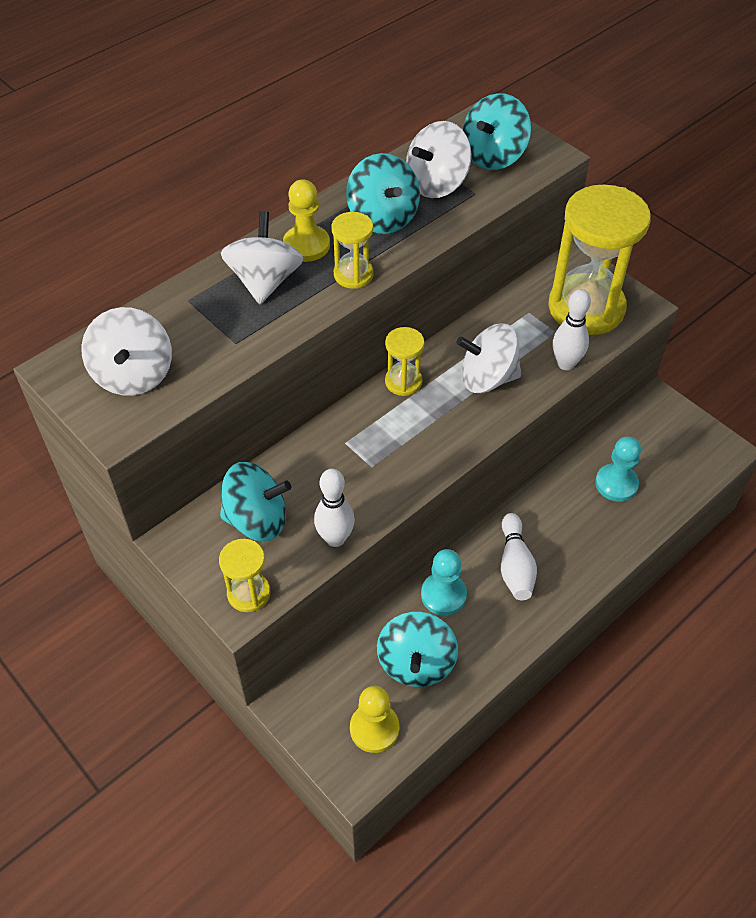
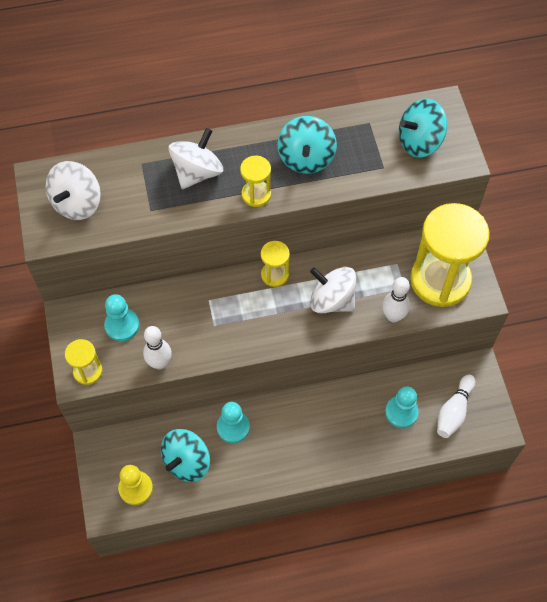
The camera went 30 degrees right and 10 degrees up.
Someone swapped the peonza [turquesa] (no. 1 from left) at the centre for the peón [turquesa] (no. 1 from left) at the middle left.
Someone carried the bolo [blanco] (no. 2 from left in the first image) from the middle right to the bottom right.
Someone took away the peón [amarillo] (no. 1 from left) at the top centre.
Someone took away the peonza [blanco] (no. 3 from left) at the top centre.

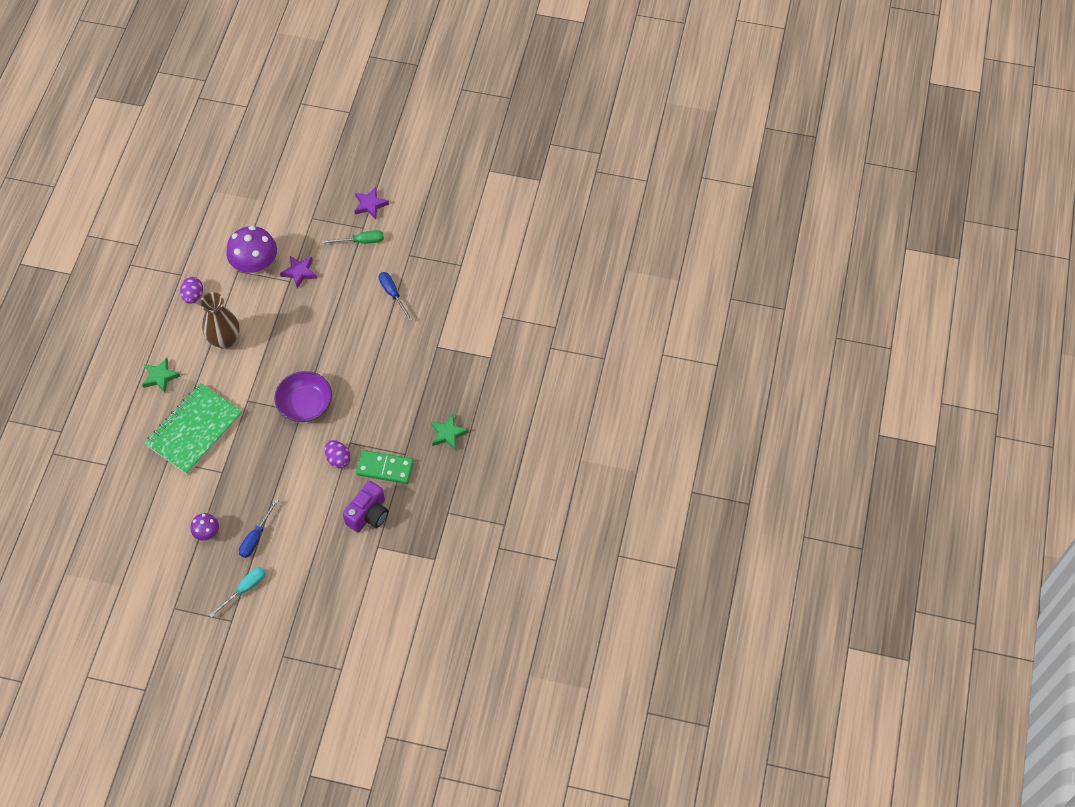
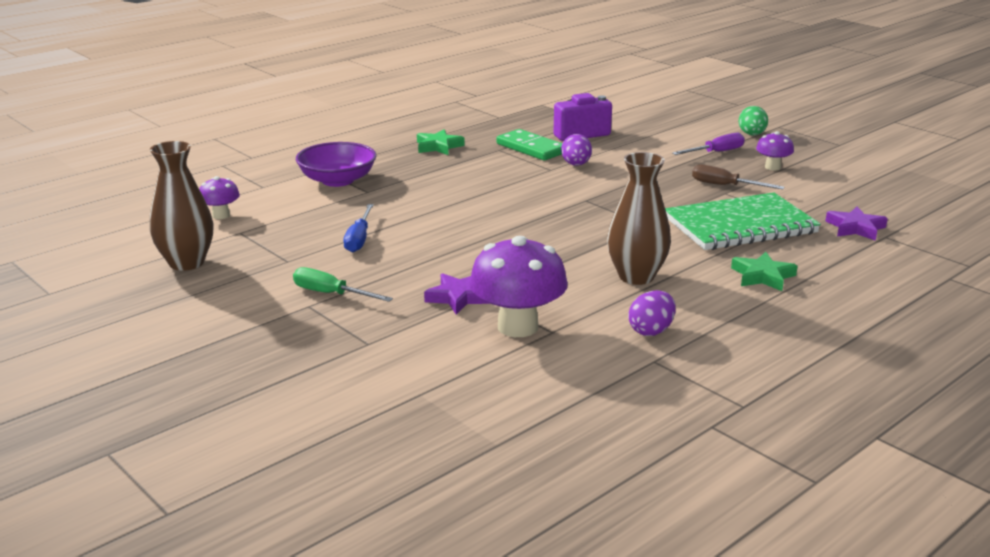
The camera went 145 degrees left and 35 degrees down.
Someone put down the florero [marrón] (no. 1 from left) at the middle left.
Someone put down the seta [morado] (no. 1 from left) at the middle left.
Someone carried the cuenco [morado] from the middle left to the top centre.
Someone repainted the destornillador [azul] (no. 1 from left) at the middle left, which became the destornillador [morado] at the top right.
Someone put down the destornillador [marrón] at the top right.
Someone swapped the destornillador [turquesa] at the bottom left for the huevo [verde] at the top right.
Someone carried the estrella [morado] (no. 2 from left) from the top centre to the middle right.

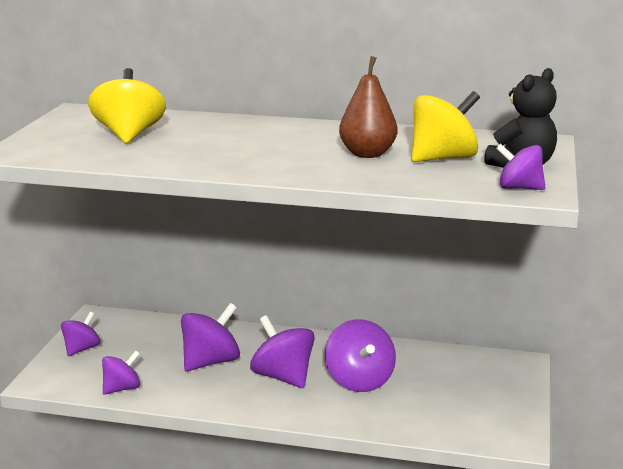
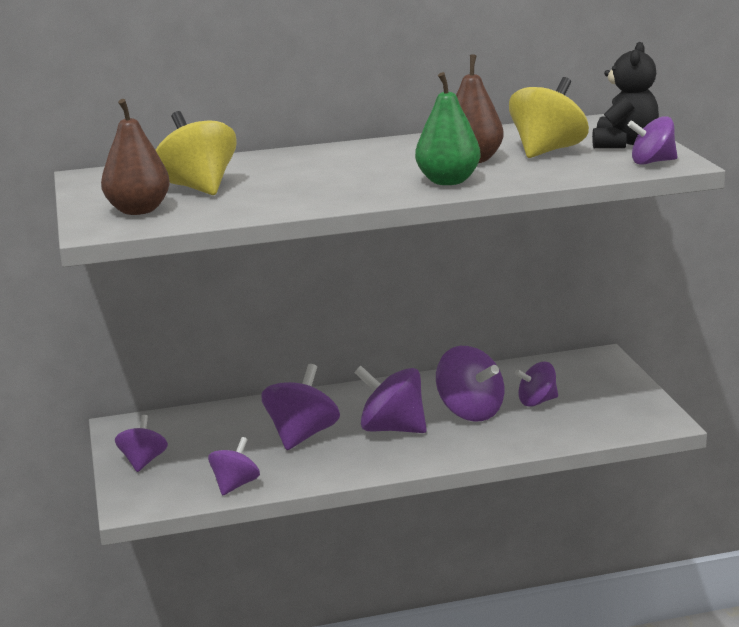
The camera went 25 degrees left and 0 degrees up.
Someone put down the pera [marrón] (no. 1 from left) at the top left.
Someone put down the pera [verde] at the top centre.
Someone put down the peonza [morado] (no. 6 from left) at the middle right.

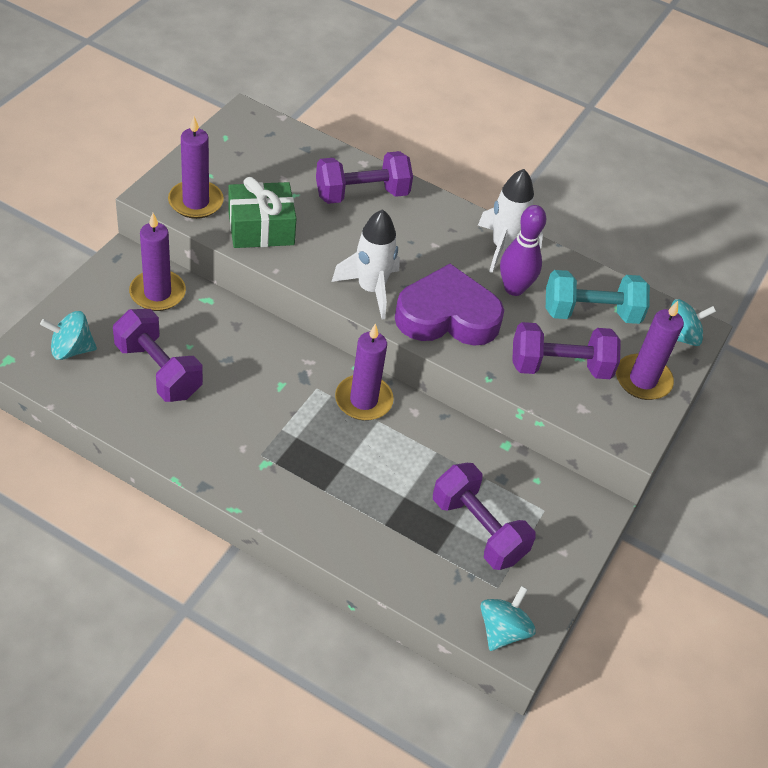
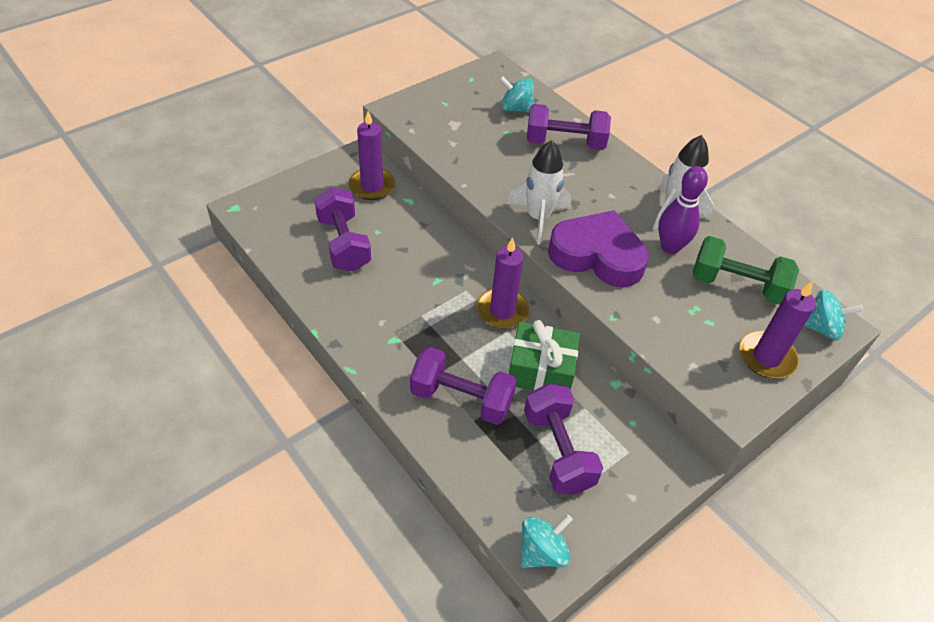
The camera went 25 degrees right and 0 degrees up.
Someone carried the mancuerna [morado] (no. 4 from left in the first image) from the middle right to the centre.
Someone carried the peonza [turquesa] (no. 1 from left) from the middle left to the top centre.
Someone carried the regalo [verde] from the top centre to the centre.
Someone repainted the mancuerna [turquesa] at the middle right, which became the mancuerna [verde] at the middle right.
Someone took away the vela [morado] (no. 2 from left) at the top left.

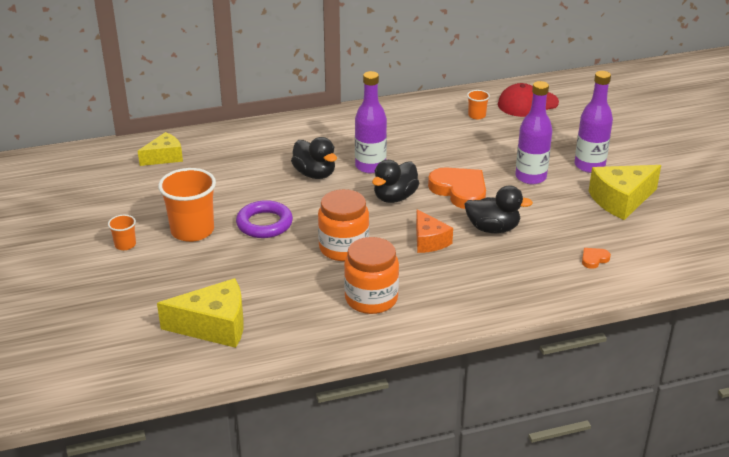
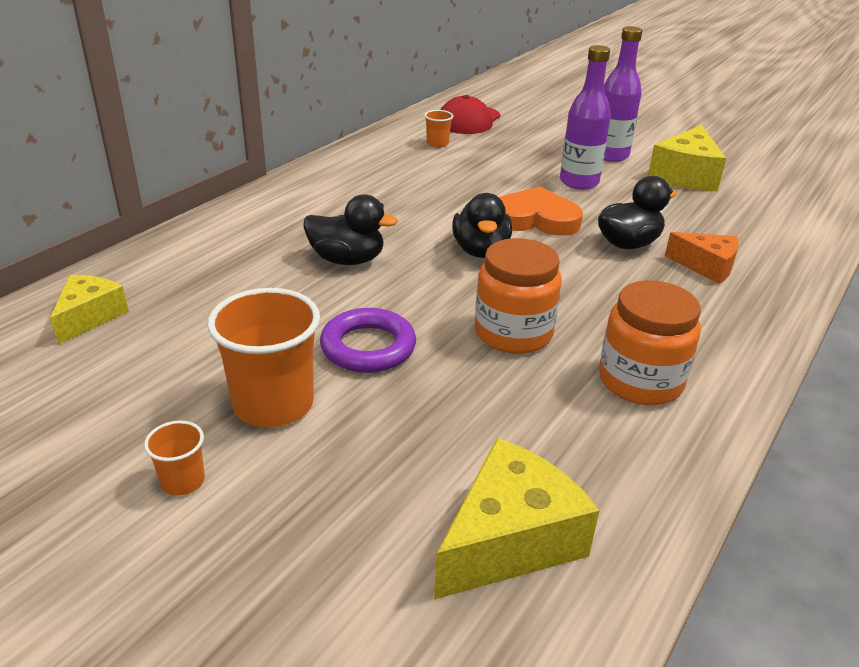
The camera went 40 degrees left and 0 degrees up.
Someone carried the queso [naranja] from the centre to the middle right.
Someone took away the botella [morado] (no. 1 from left) at the top centre.
Someone took away the corazón [naranja] (no. 2 from left) at the middle right.

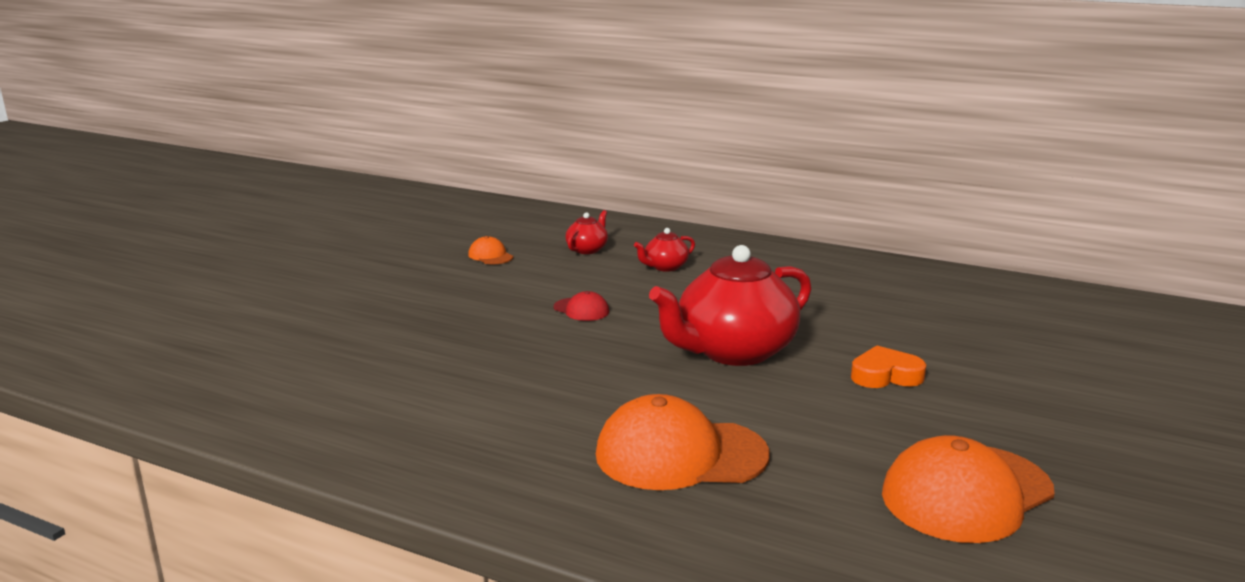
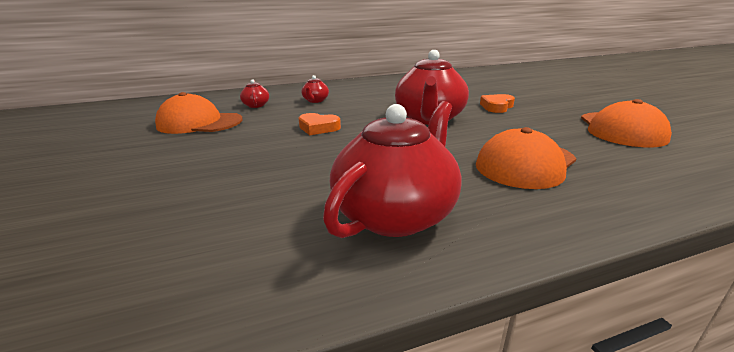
The camera went 45 degrees left and 5 degrees up.
Someone scaled the gorra [naranja] (no. 1 from left) at the centre by 2.15.
Someone swapped the gorra [rojo] at the centre for the corazón [naranja] (no. 1 from left) at the centre.
Someone put down the tetera [rojo] (no. 3 from left) at the centre.

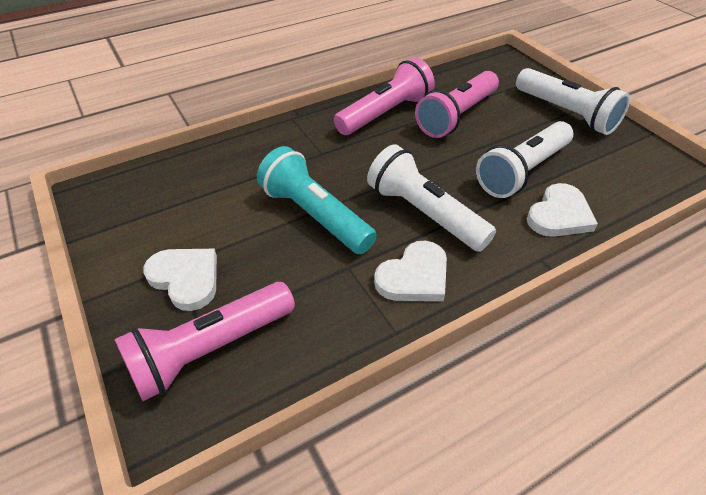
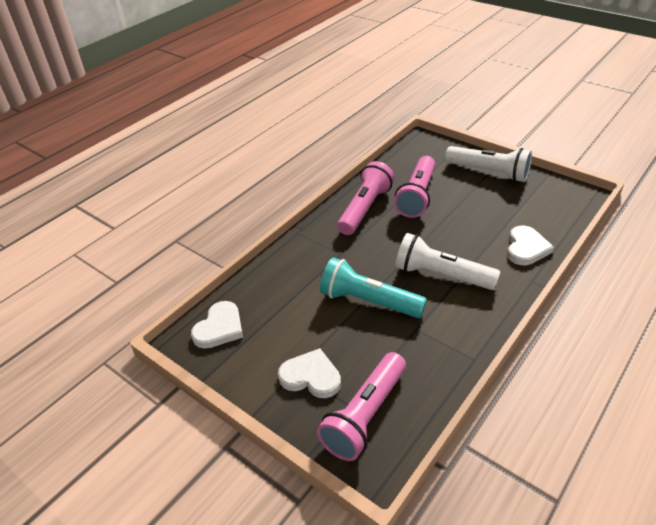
The camera went 20 degrees left and 5 degrees down.
Someone carried the corazón [blanco] (no. 2 from left in the first image) from the centre to the middle left.
Someone took away the lámpara de mano [blanco] (no. 2 from left) at the top right.

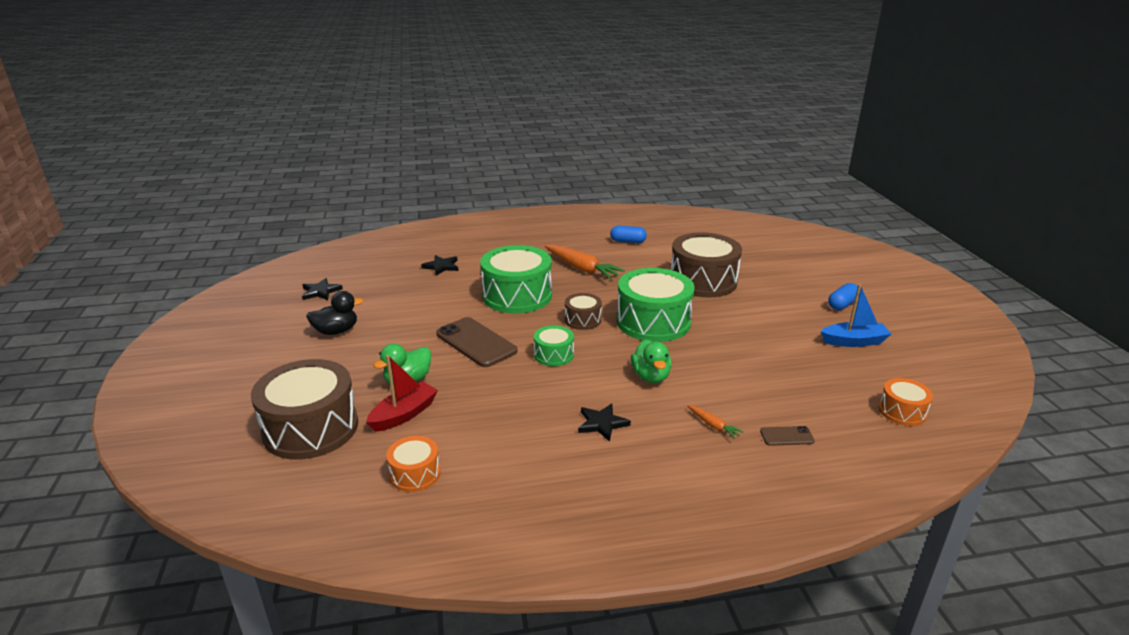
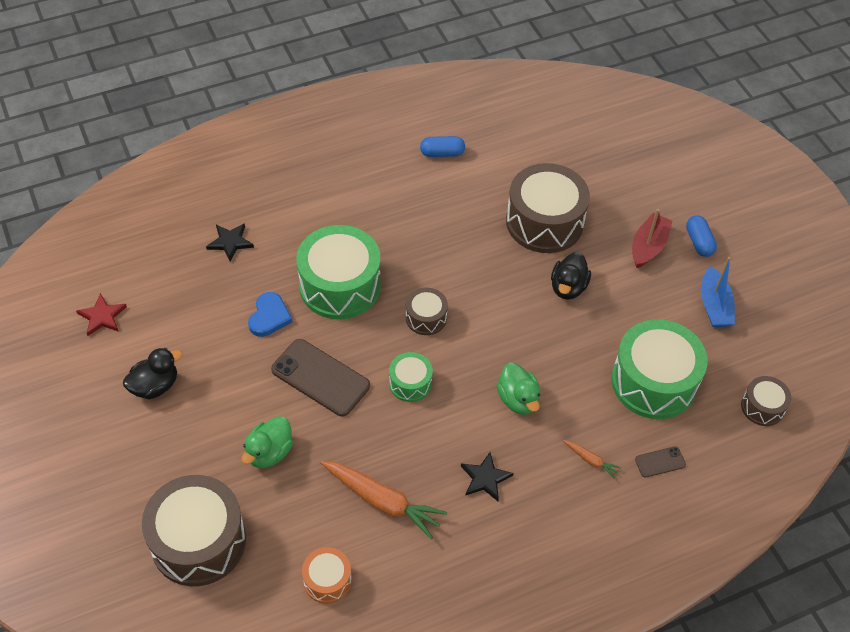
The camera went 15 degrees left and 25 degrees up.
Someone repainted the estrella [negro] (no. 1 from left) at the middle left, which became the estrella [rojo] at the middle left.
Someone put down the corazón [azul] at the middle left.
Someone carried the zanahoria [naranja] (no. 1 from left) from the centre to the bottom centre.
Someone put down the pato [negro] (no. 2 from left) at the middle right.
Someone carried the tambor [verde] (no. 3 from left) from the centre to the middle right.
Someone carried the barco [rojo] from the centre to the middle right.
Someone rotated the cápsula [azul] (no. 2 from left) at the middle right by 45 degrees counterclockwise.
Someone rotated the barco [azul] at the middle right by 105 degrees clockwise.
Someone repainted the tambor [naranja] (no. 2 from left) at the middle right, which became the tambor [marrón] (no. 4 from left) at the middle right.

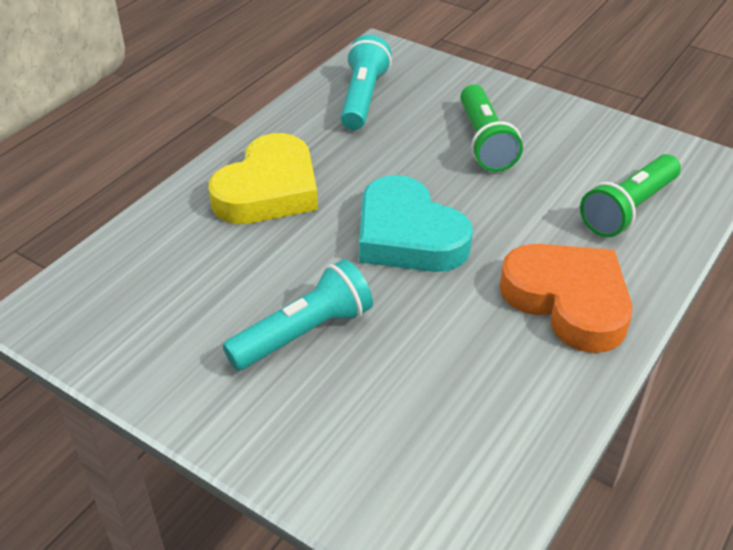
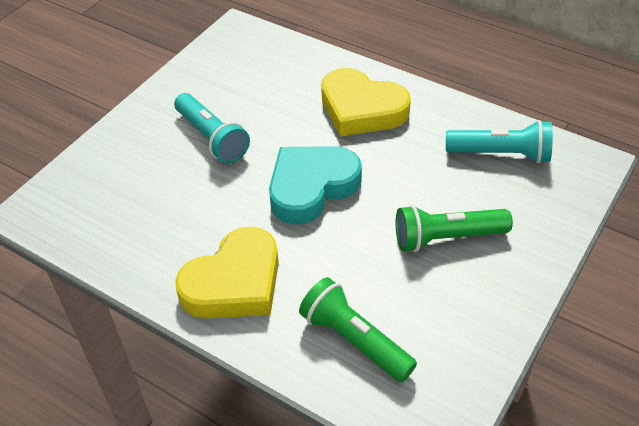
The camera went 90 degrees right and 5 degrees up.
Someone repainted the corazón [naranja] at the middle right, which became the corazón [amarillo] (no. 1 from left) at the centre.

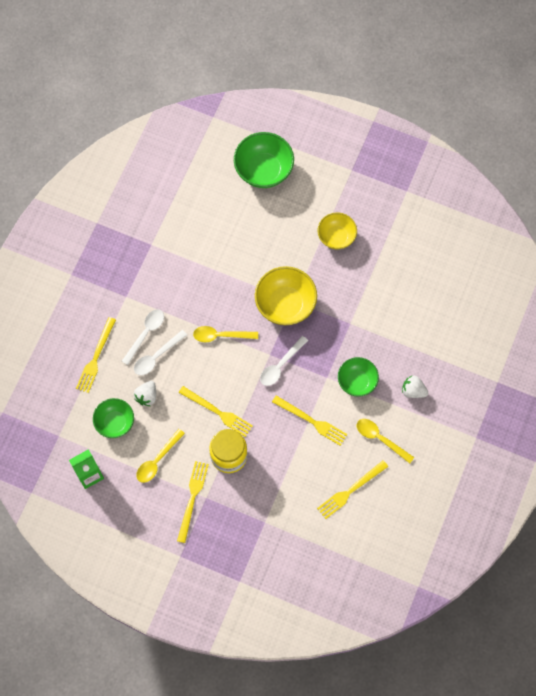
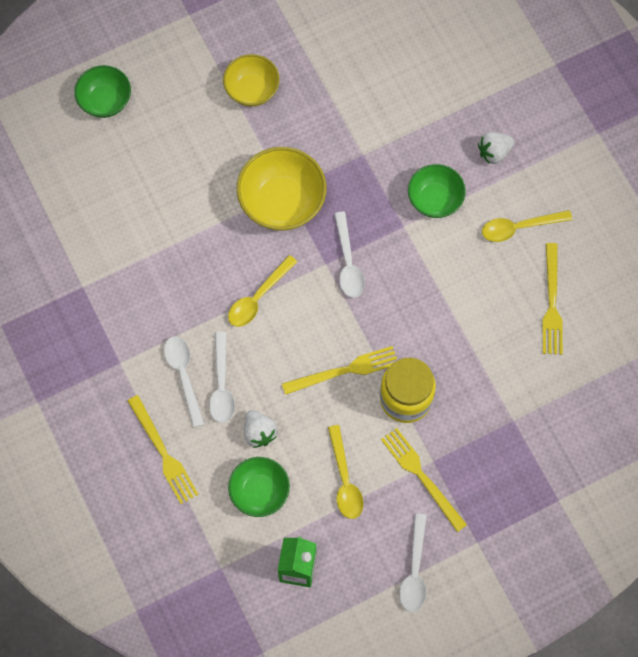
The camera went 50 degrees left and 0 degrees up.
Someone scaled the cuenco [verde] (no. 2 from left in the first image) at the top centre by 0.65.
Someone put down the cuchara [blanco] (no. 4 from left) at the bottom centre.
Someone took away the tenedor [amarillo] (no. 4 from left) at the centre.

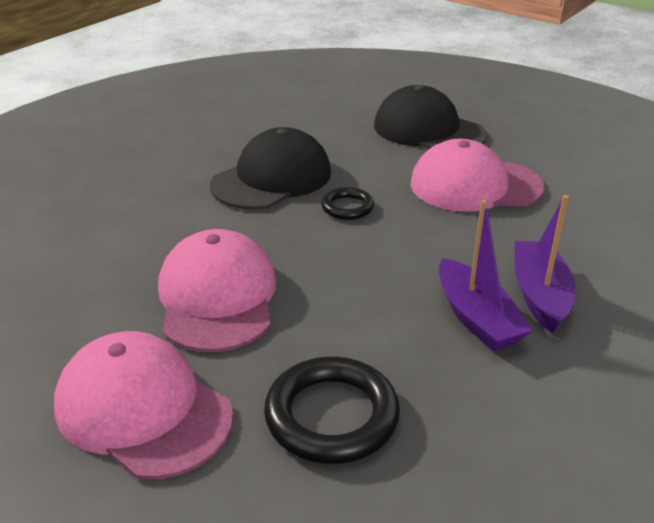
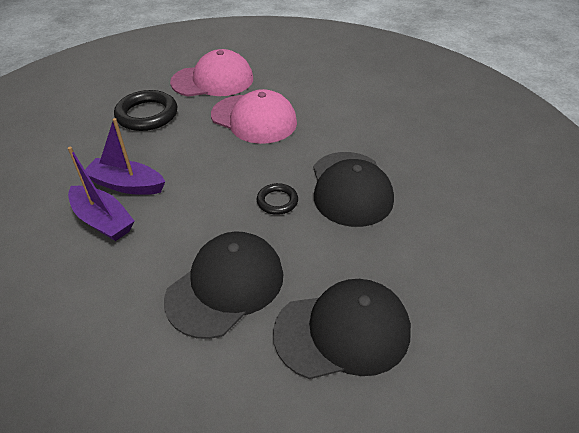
The camera went 130 degrees right and 10 degrees up.
Someone repainted the gorra [rosa] (no. 3 from left) at the middle right, which became the gorra [negro] (no. 1 from left) at the centre.

